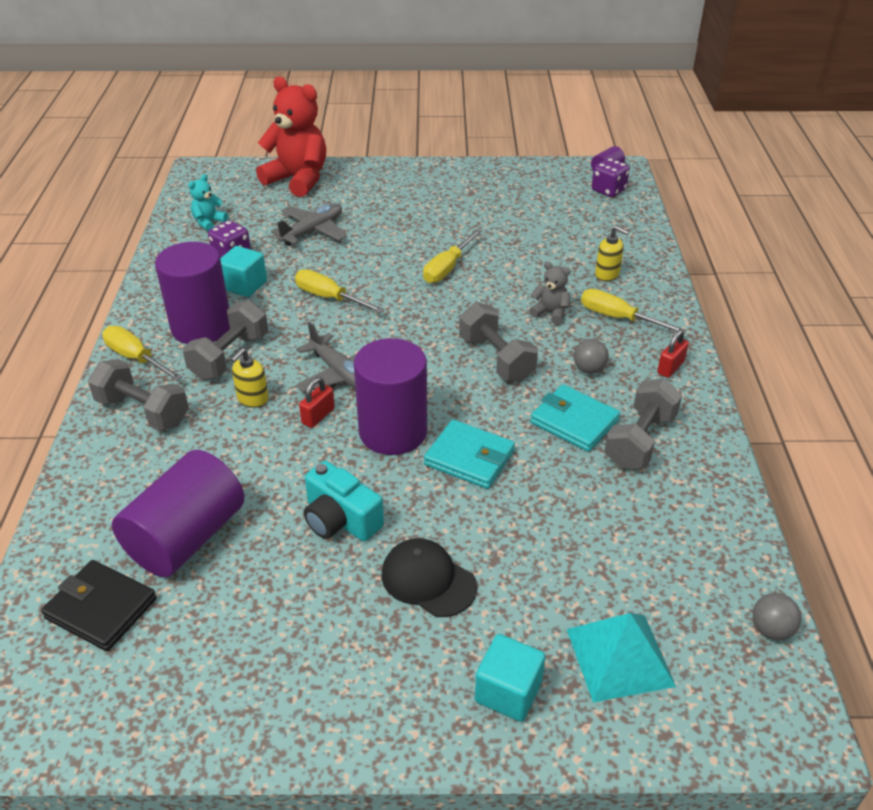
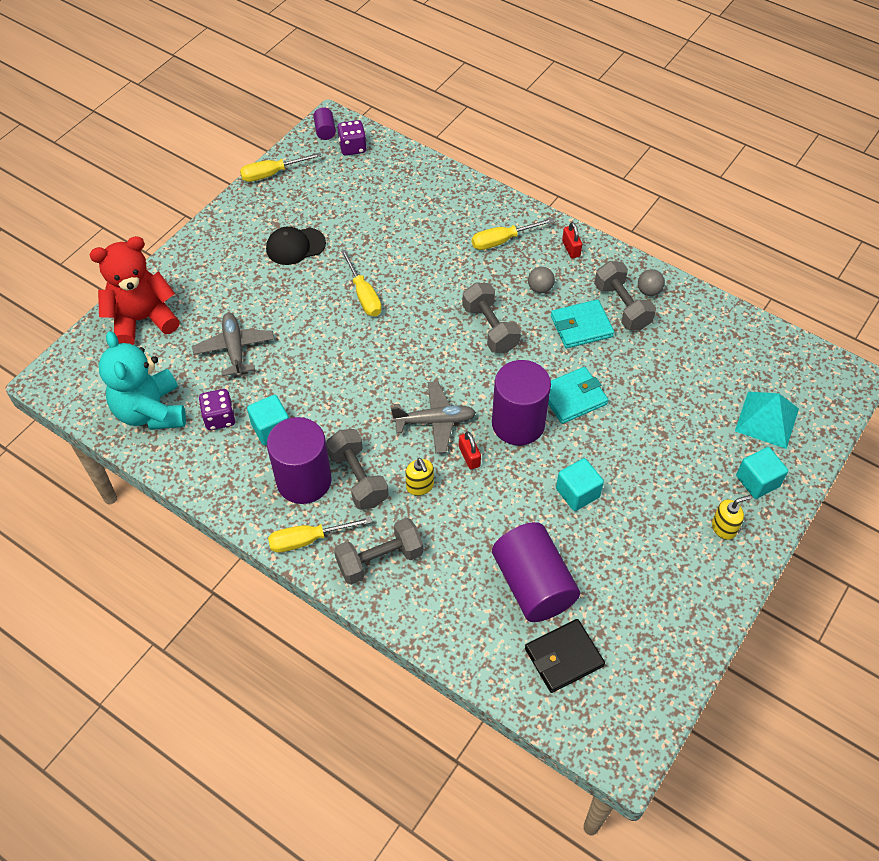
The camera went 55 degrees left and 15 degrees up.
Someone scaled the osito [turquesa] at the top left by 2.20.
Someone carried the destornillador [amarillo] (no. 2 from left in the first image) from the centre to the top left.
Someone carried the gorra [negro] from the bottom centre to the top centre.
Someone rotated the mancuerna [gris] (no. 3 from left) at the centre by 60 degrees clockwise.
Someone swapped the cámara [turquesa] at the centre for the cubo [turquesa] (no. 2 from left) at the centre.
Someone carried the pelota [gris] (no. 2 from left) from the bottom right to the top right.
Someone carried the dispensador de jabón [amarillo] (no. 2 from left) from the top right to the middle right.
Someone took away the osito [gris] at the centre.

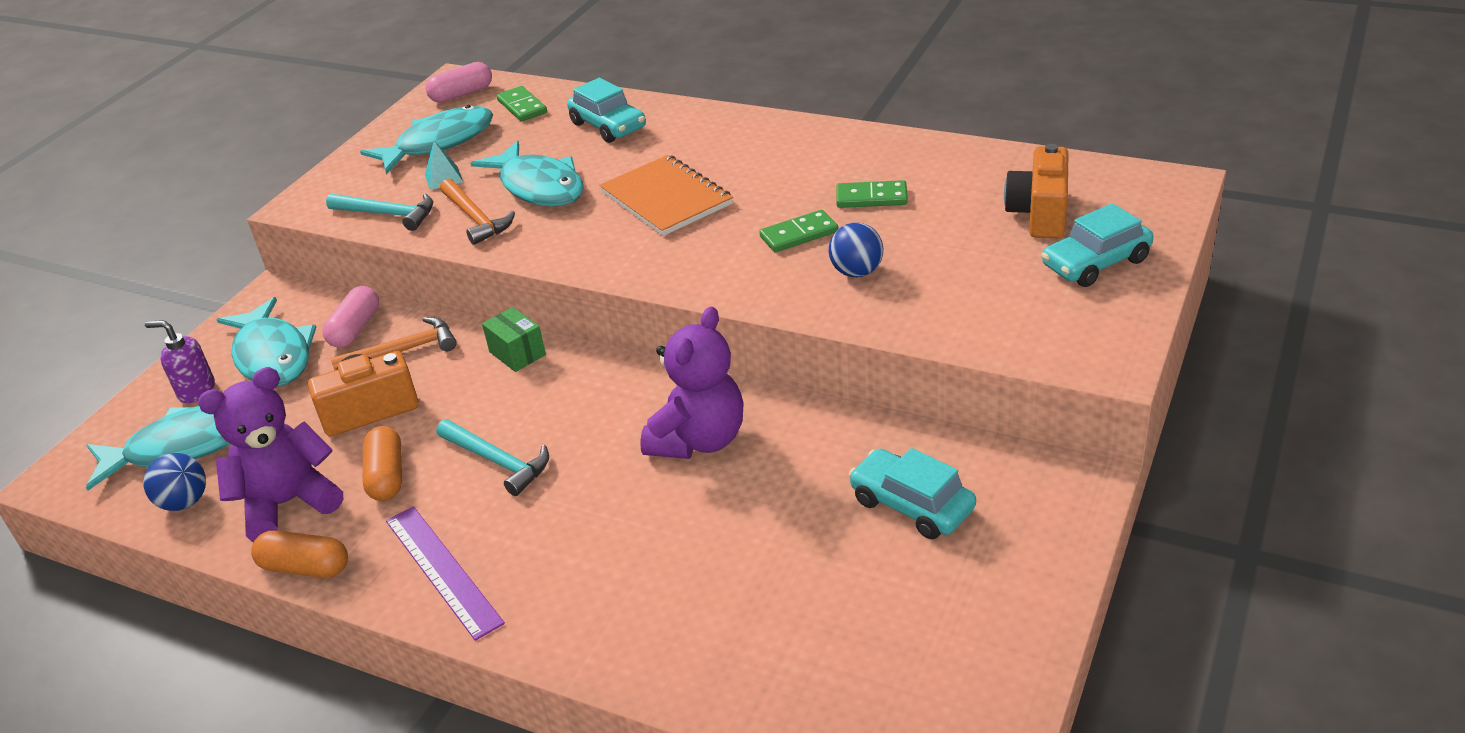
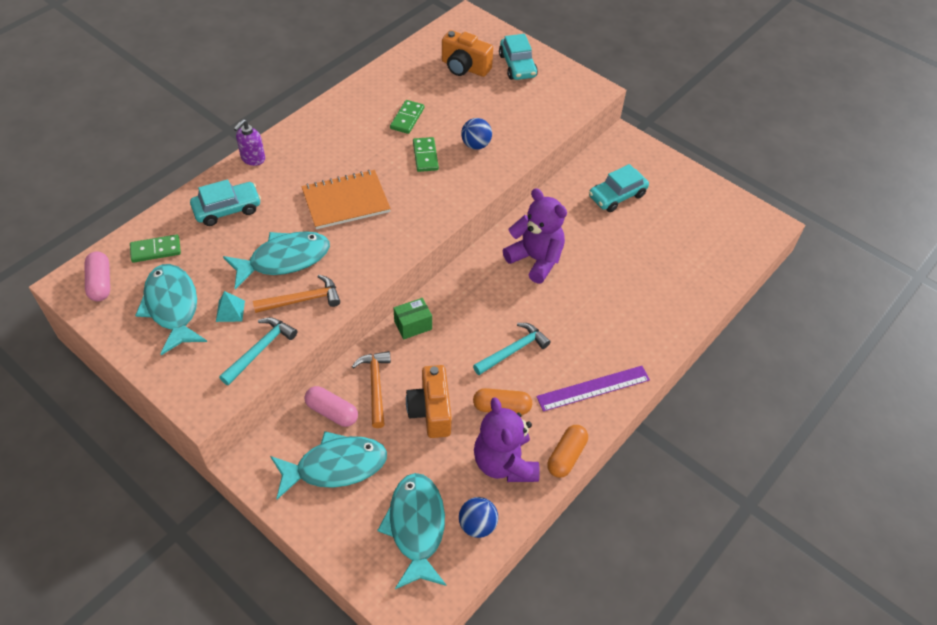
The camera went 80 degrees left and 15 degrees up.
Someone carried the dispensador de jabón [morado] from the middle left to the top left.

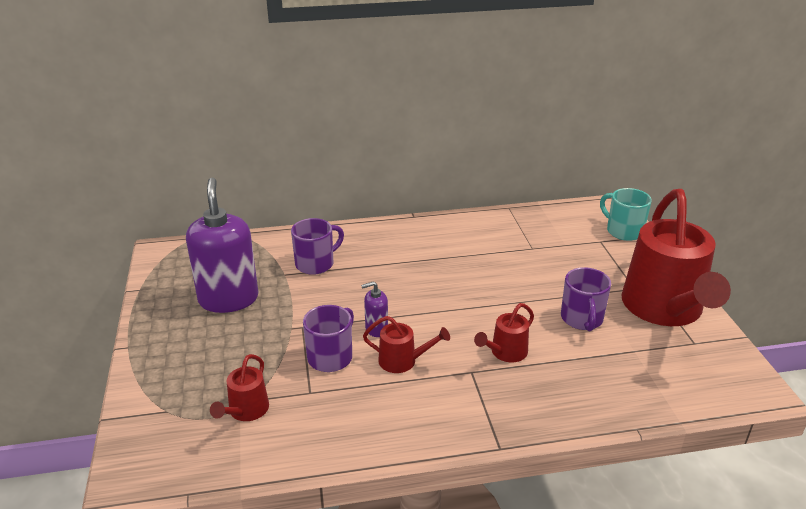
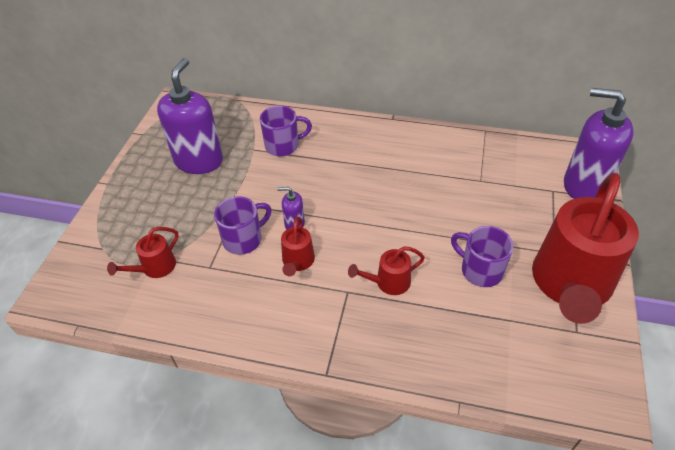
The camera went 25 degrees right and 15 degrees up.
Someone rotated the regadera [rojo] (no. 2 from left) at the bottom centre by 60 degrees clockwise.
Someone rotated the taza [morado] (no. 3 from left) at the middle right by 105 degrees clockwise.
Someone swapped the taza [turquesa] at the middle right for the dispensador de jabón [morado] (no. 3 from left) at the top right.

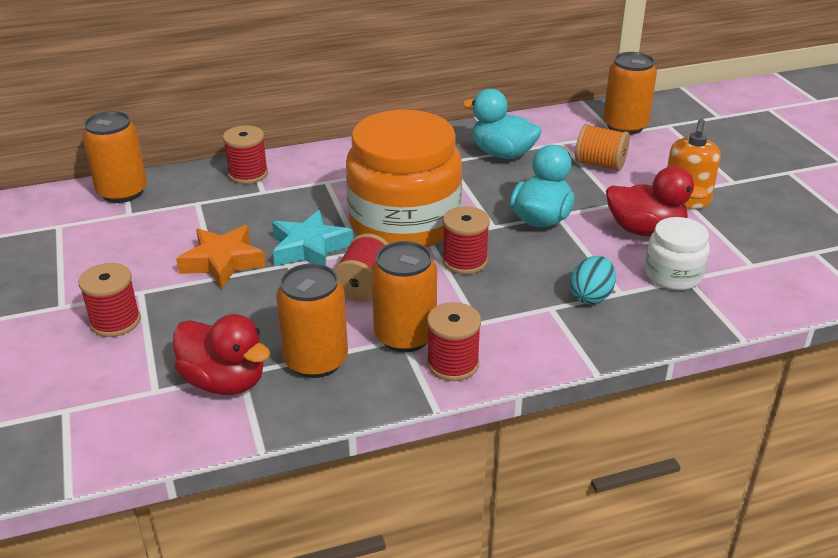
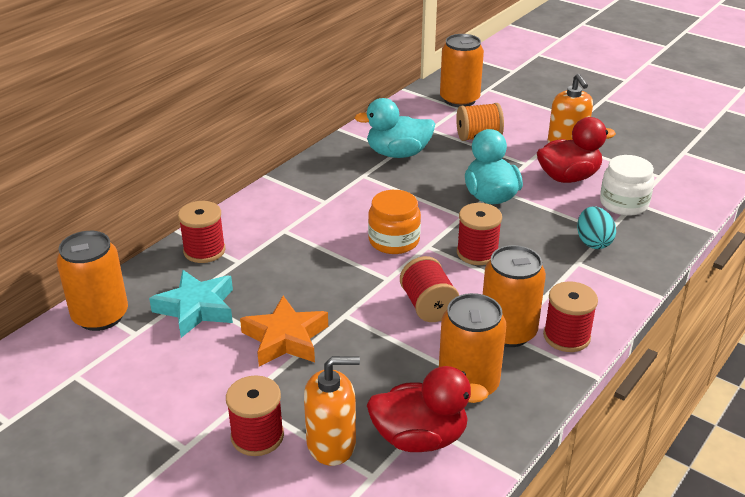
The camera went 35 degrees left and 0 degrees up.
Someone carried the estrella [turquesa] from the centre to the middle left.
Someone put down the dispensador de jabón [naranja] (no. 1 from left) at the bottom centre.
Someone scaled the tarro [naranja] at the top centre by 0.48.

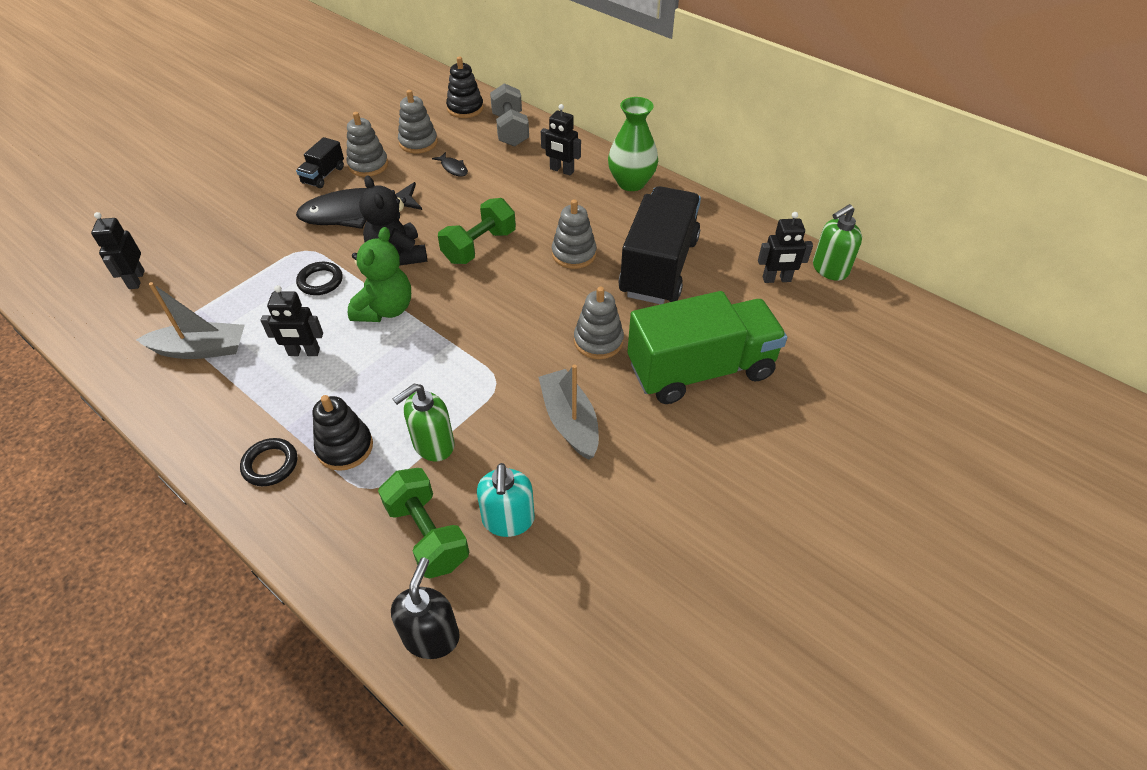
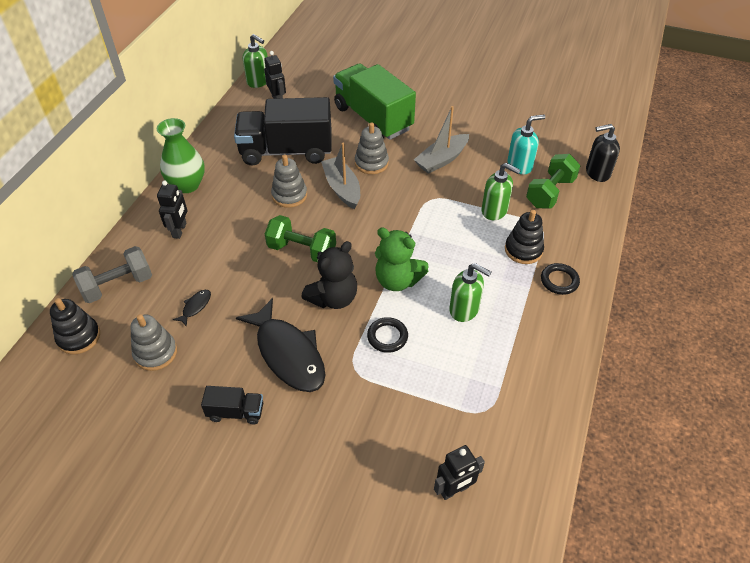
The camera went 110 degrees left and 0 degrees up.
Someone carried the barco [gris] (no. 1 from left) from the middle left to the top centre.
Someone rotated the osito [verde] at the middle left by 150 degrees counterclockwise.
Someone swapped the robot [negro] (no. 2 from left) at the middle left for the dispensador de jabón [verde] (no. 2 from left) at the centre.
Someone took away the juguete apilable [gris] (no. 1 from left) at the top left.

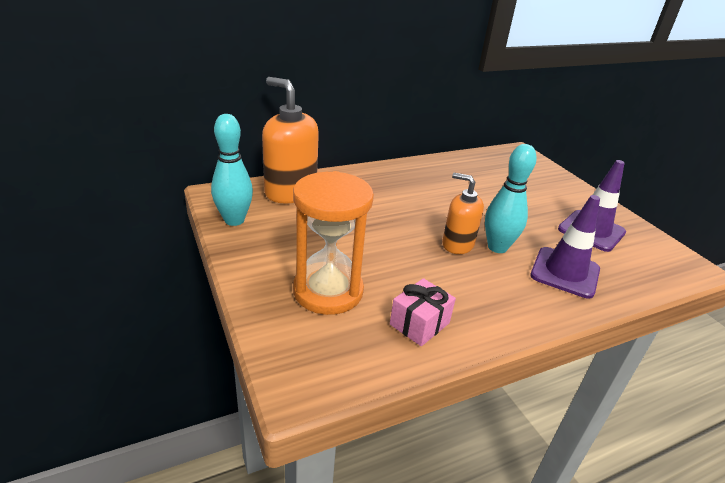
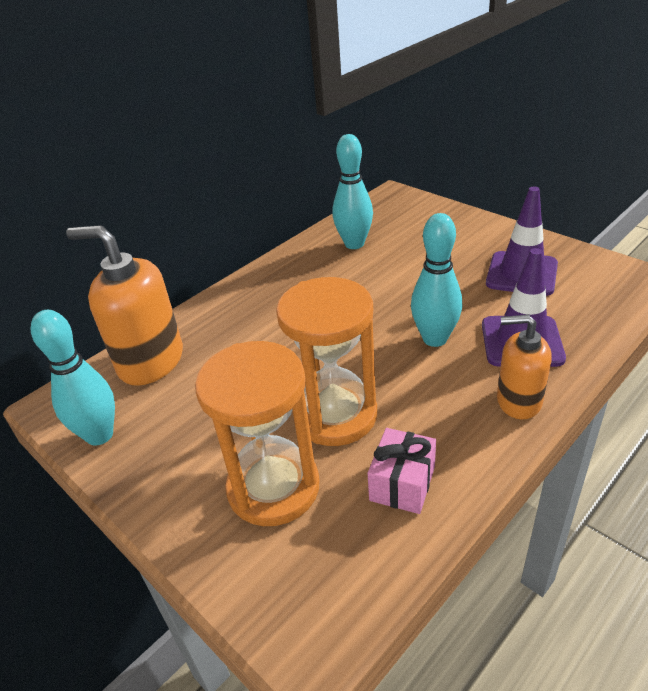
The camera went 15 degrees left and 5 degrees up.
Someone put down the reloj de arena [naranja] (no. 2 from left) at the centre.
Someone put down the bolo [turquesa] (no. 2 from left) at the top centre.
Someone carried the dispensador de jabón [naranja] (no. 2 from left) from the centre to the middle right.

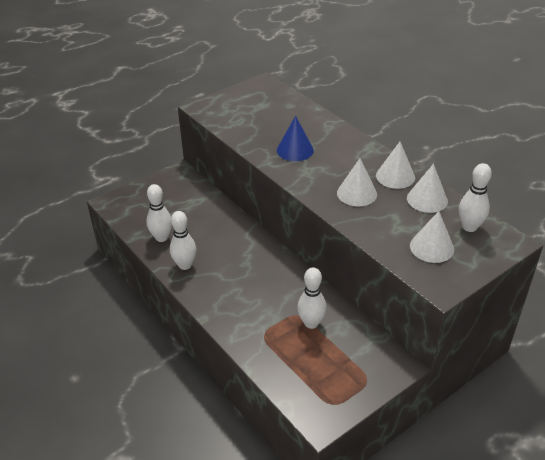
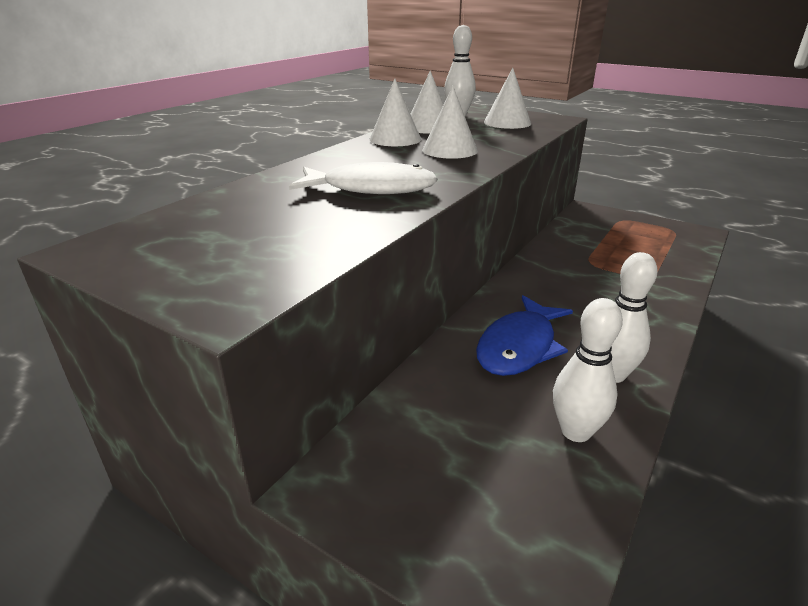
The camera went 110 degrees left and 10 degrees down.
Someone swapped the cono [azul] at the top centre for the pez [blanco] at the top centre.
Someone put down the pez [azul] at the centre.
Someone took away the bolo [blanco] (no. 3 from left) at the centre.

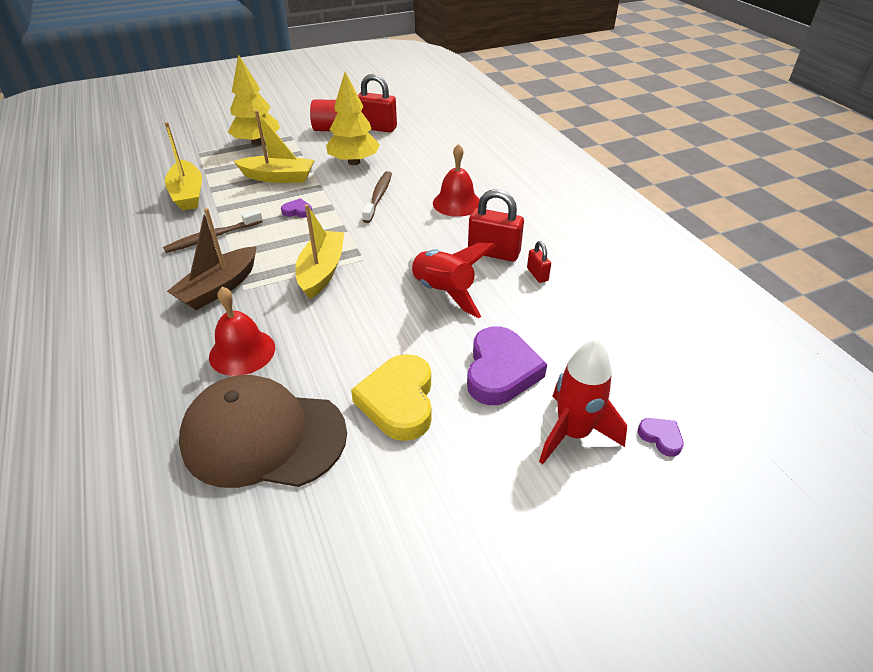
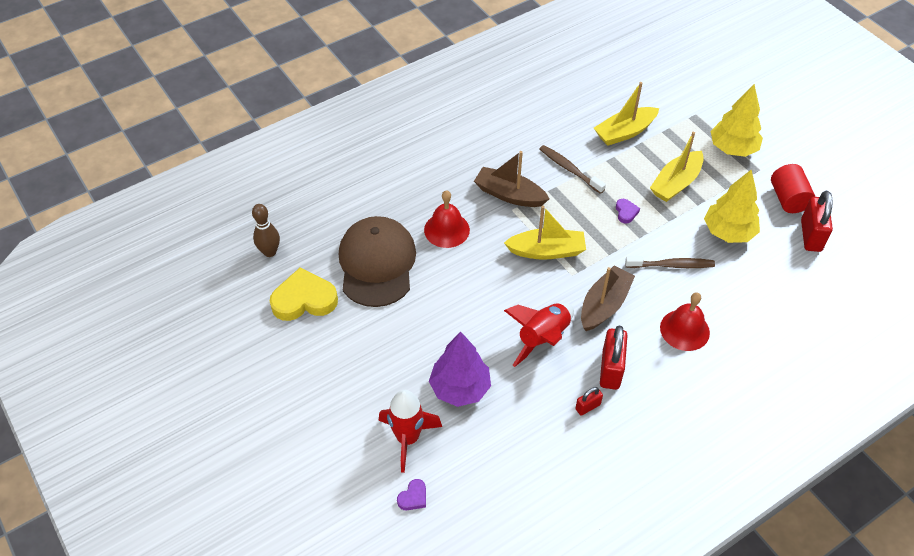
The camera went 80 degrees right and 10 degrees up.
Someone put down the bolo [marrón] at the middle left.
Someone carried the corazón [amarillo] from the centre to the middle left.
Someone swapped the corazón [morado] (no. 2 from left) at the centre for the árbol [morado] at the centre.
Someone put down the barco [marrón] (no. 2 from left) at the centre.
Someone rotated the barco [amarillo] (no. 2 from left in the first image) at the top left by 45 degrees clockwise.

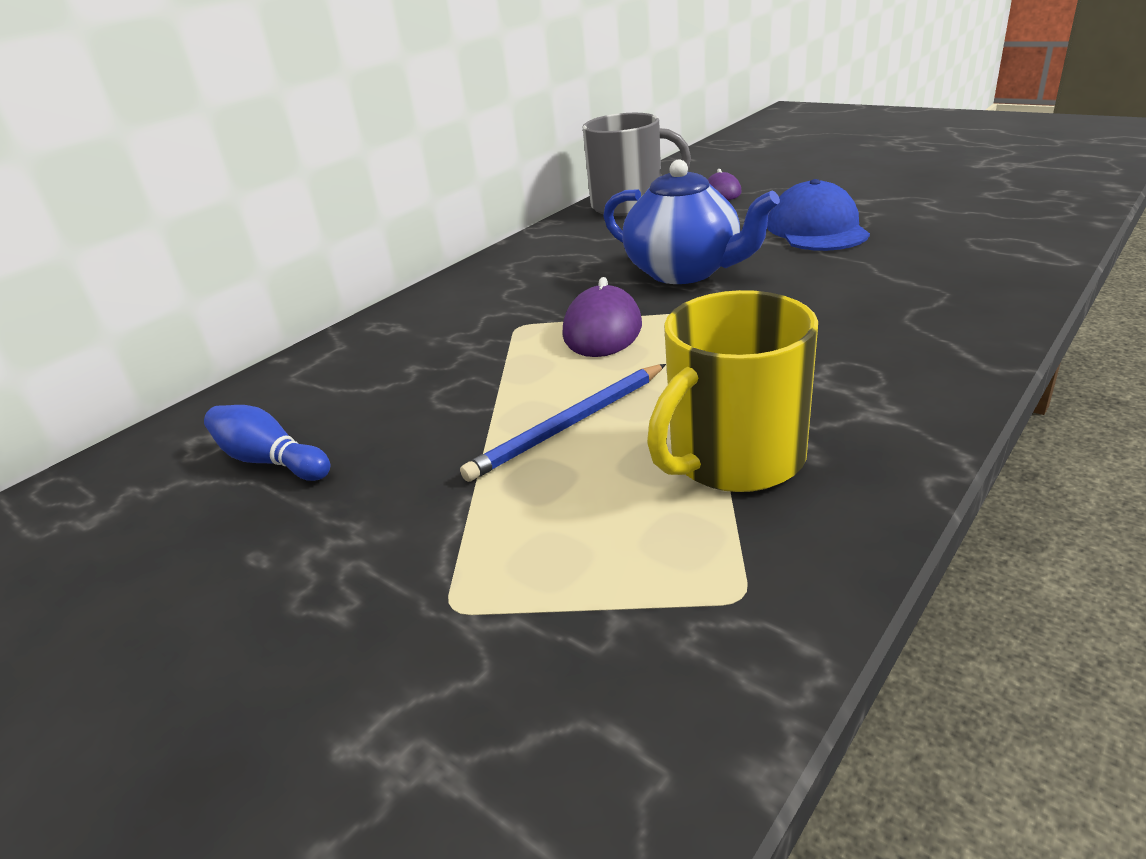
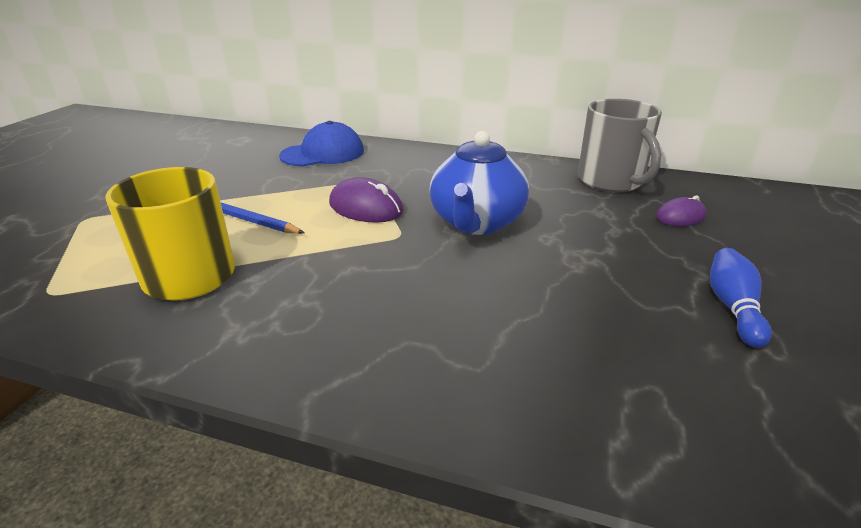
The camera went 65 degrees right and 0 degrees up.
Someone carried the gorra [azul] from the top right to the top centre.
Someone rotated the ratón [morado] (no. 1 from left) at the centre by 45 degrees clockwise.
Someone carried the bolo [azul] from the middle left to the middle right.

